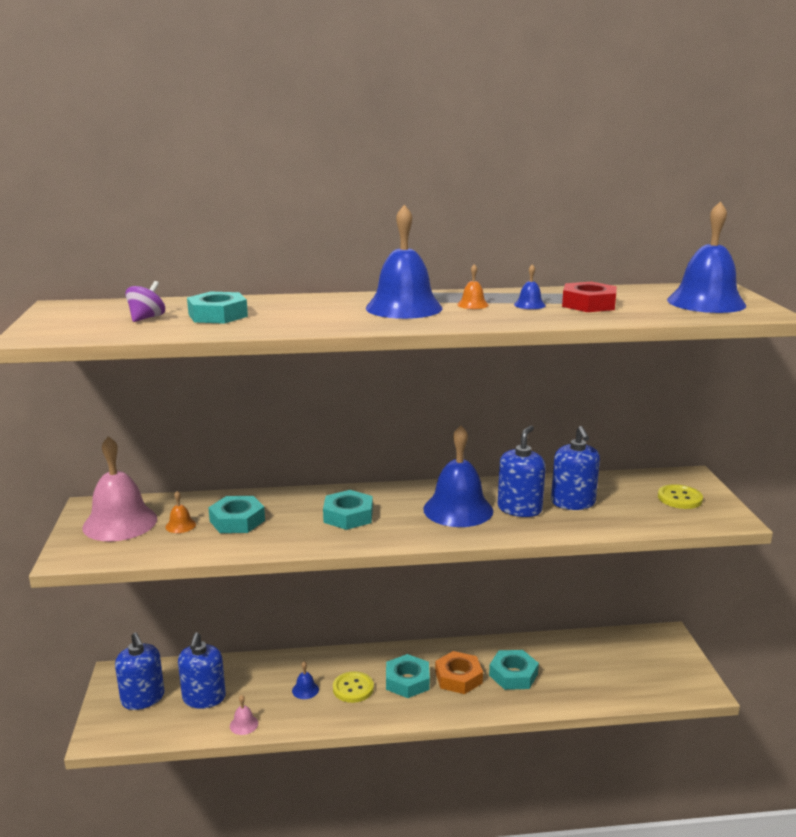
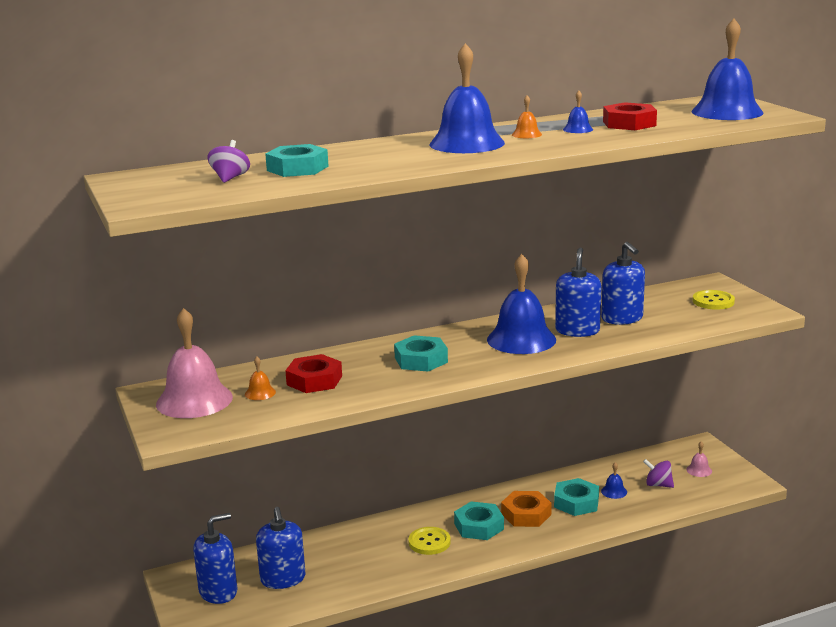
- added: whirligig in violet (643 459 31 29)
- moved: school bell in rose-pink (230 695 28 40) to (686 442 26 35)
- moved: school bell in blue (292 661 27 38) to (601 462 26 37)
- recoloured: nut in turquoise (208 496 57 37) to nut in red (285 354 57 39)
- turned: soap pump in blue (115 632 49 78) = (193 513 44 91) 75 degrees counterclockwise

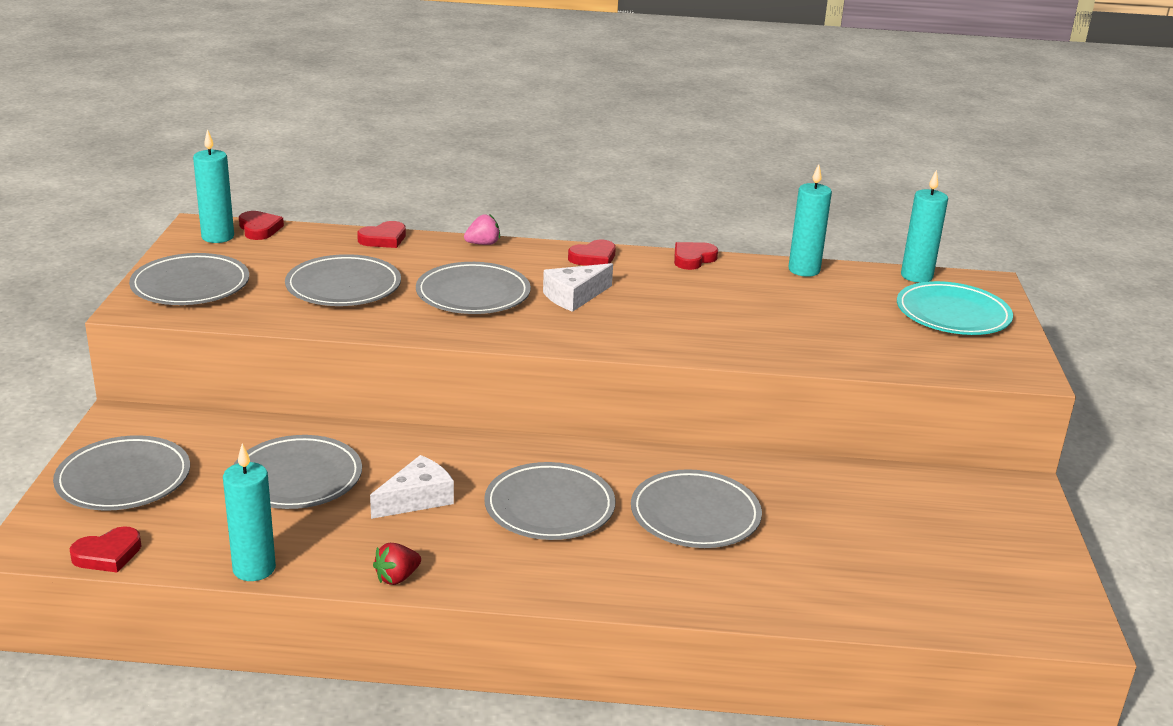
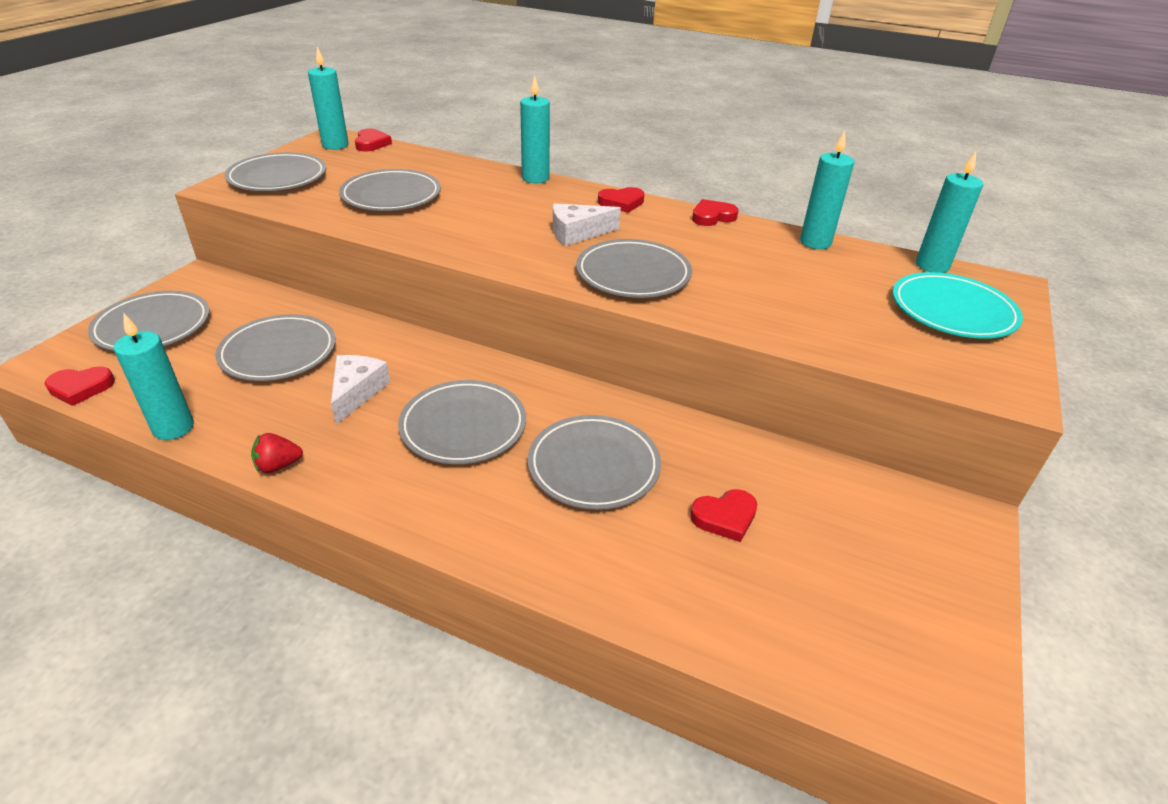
- moved: heart shape in red (357 221 49 27) to (690 489 67 53)
- moved: plate in grey (416 262 115 52) to (576 239 116 59)
- replaced: toy strawberry in rose-pink (464 214 36 31) to pillar candle in turquoise (520 76 30 107)
- turned: cheese wedge in pure white (370 455 84 64) = (331 355 59 69) 60 degrees counterclockwise

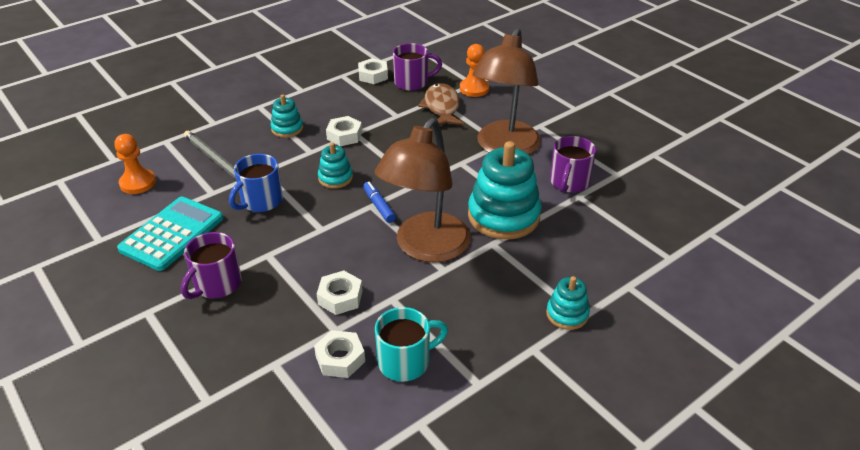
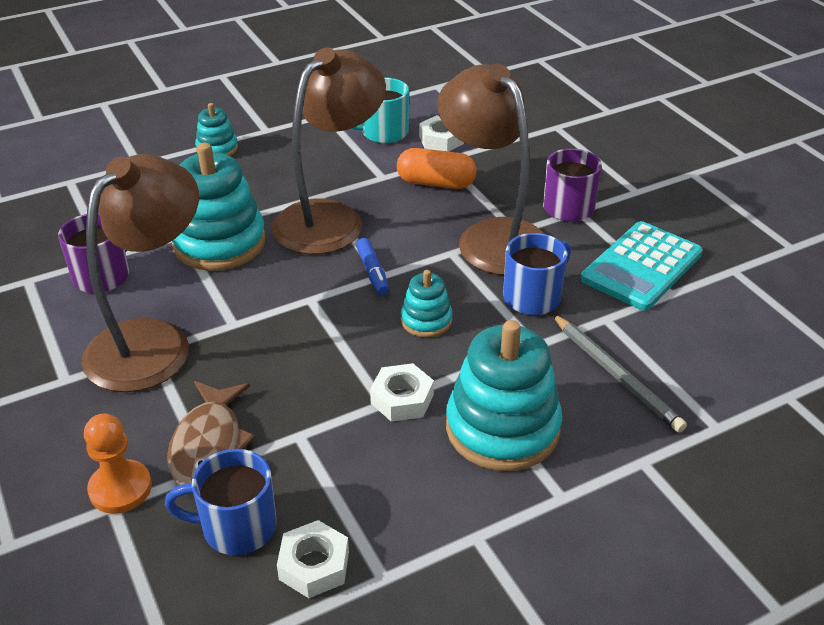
- removed: pawn in orange (114 134 42 60)
- added: desk lamp in brown (437 64 108 211)
- replaced: nut in pure white (317 271 46 44) to pill in orange (397 148 79 41)
- recoloured: tea mug in violet (393 43 49 48) to tea mug in blue (165 449 112 106)
- resized: stacking toy in turquoise (271 94 32 44) = (446 320 116 151) x1.97

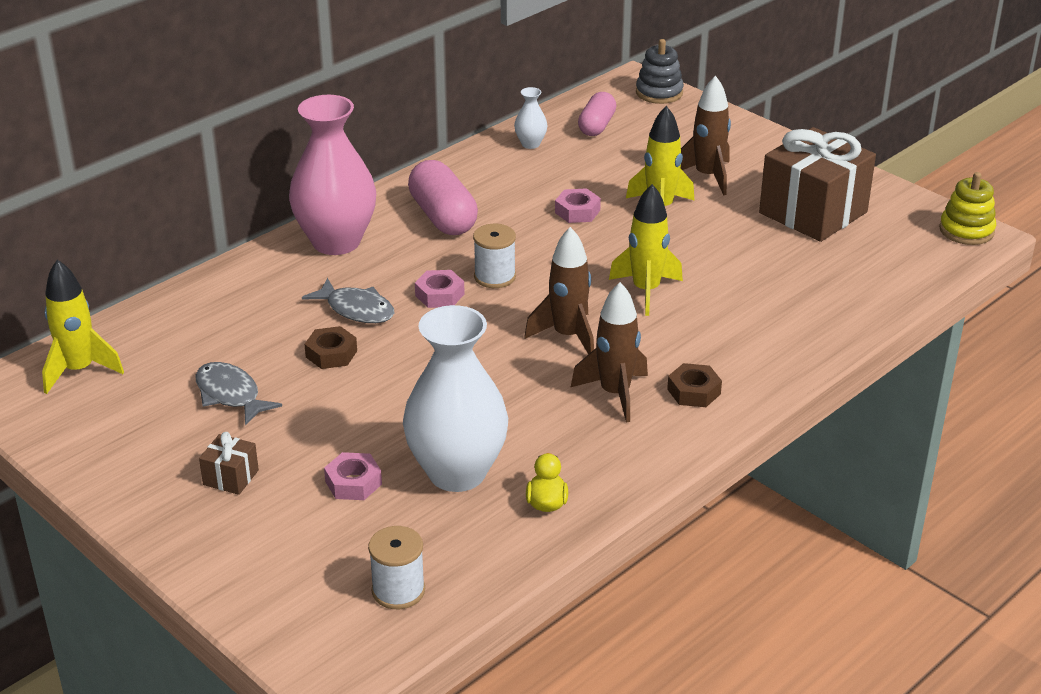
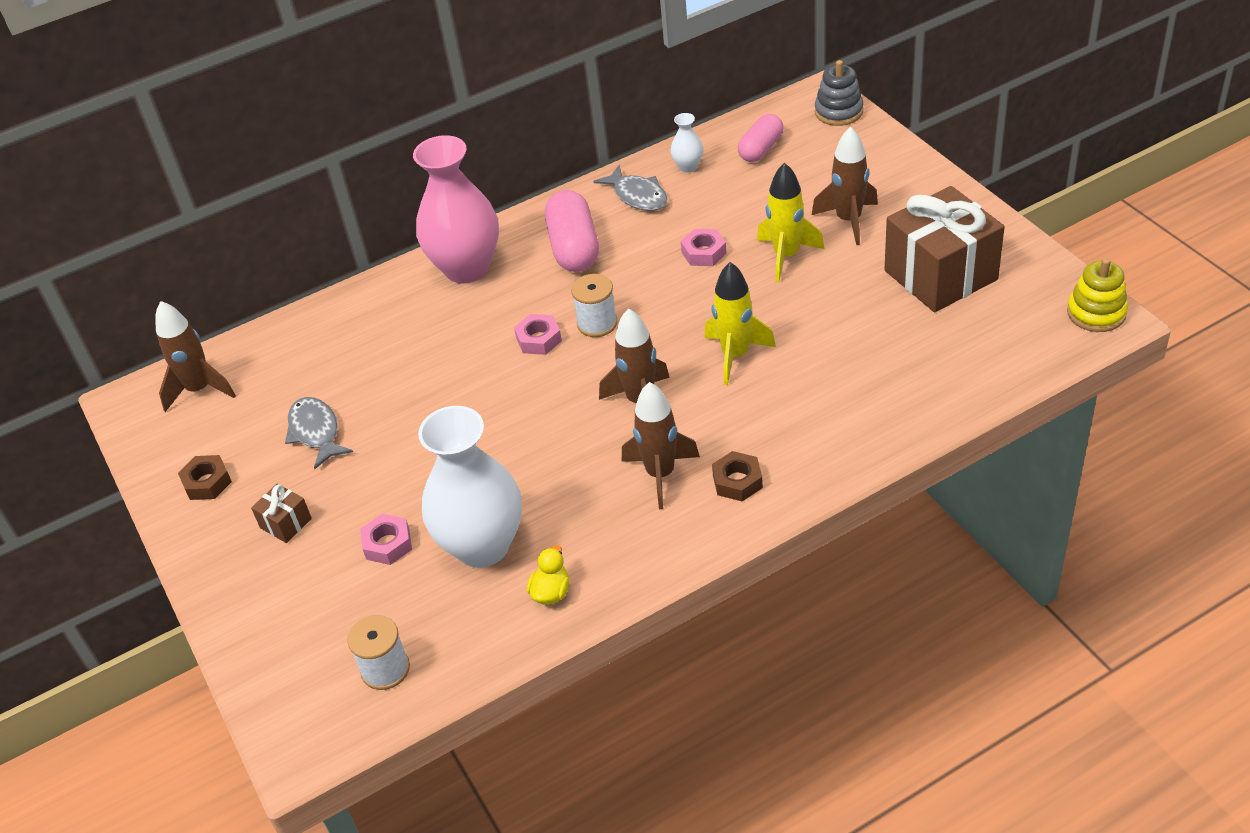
- moved: toy fish in grey (302 278 92 45) to (593 165 75 46)
- moved: nut in brown (304 326 53 43) to (178 455 54 45)
- recoloured: spaceship in bright yellow (42 260 82 134) to spaceship in brown (155 301 81 111)

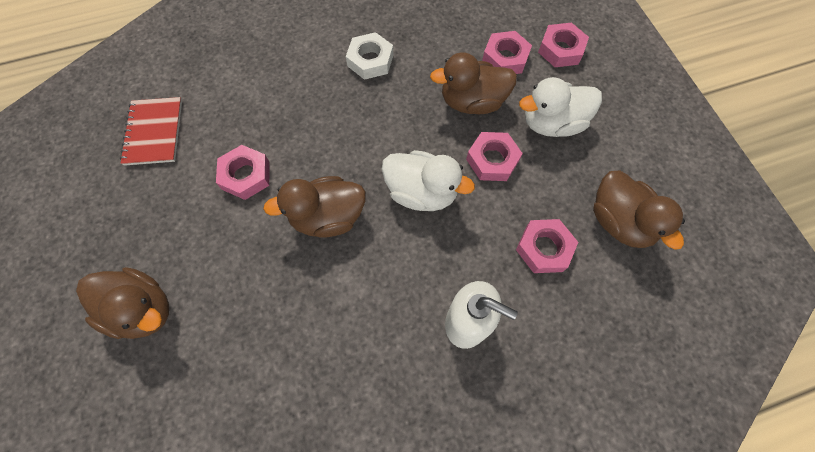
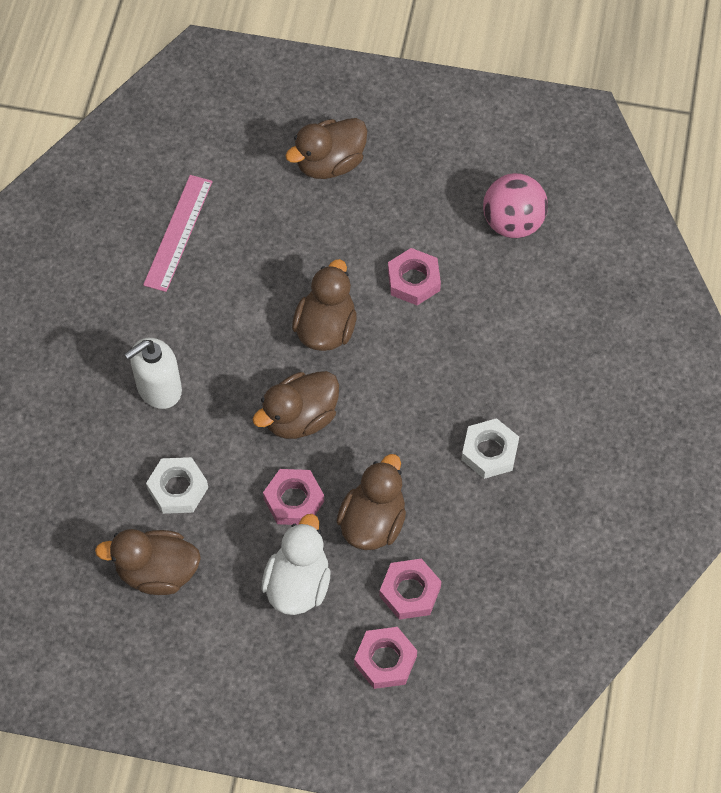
- added: straightedge in rose-pink (143 175 70 117)
- replaced: notebook in red (120 97 62 69) to play ball in rose-pink (483 173 65 65)
- recoloured: toy duck in pure white (381 150 94 61) to toy duck in brown (252 371 87 68)
- recoloured: nut in rose-pink (516 219 62 54) to nut in pure white (146 457 62 57)

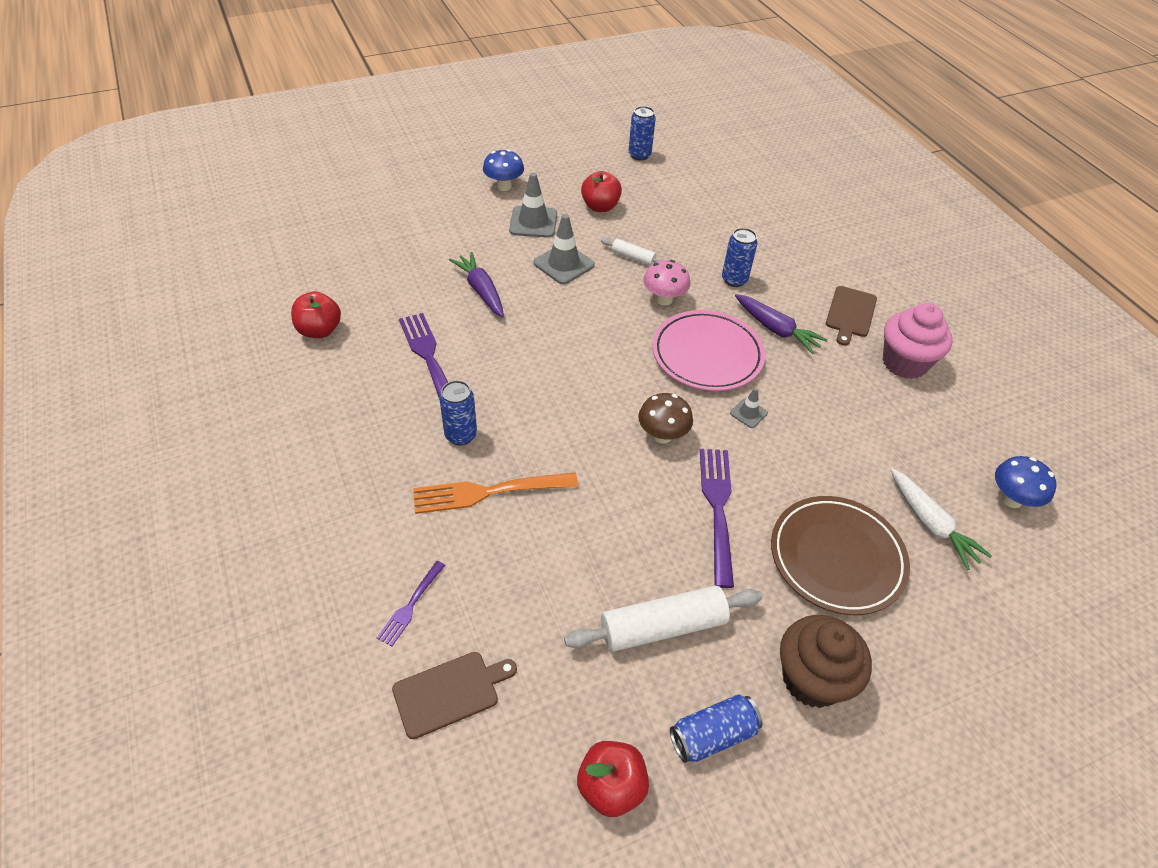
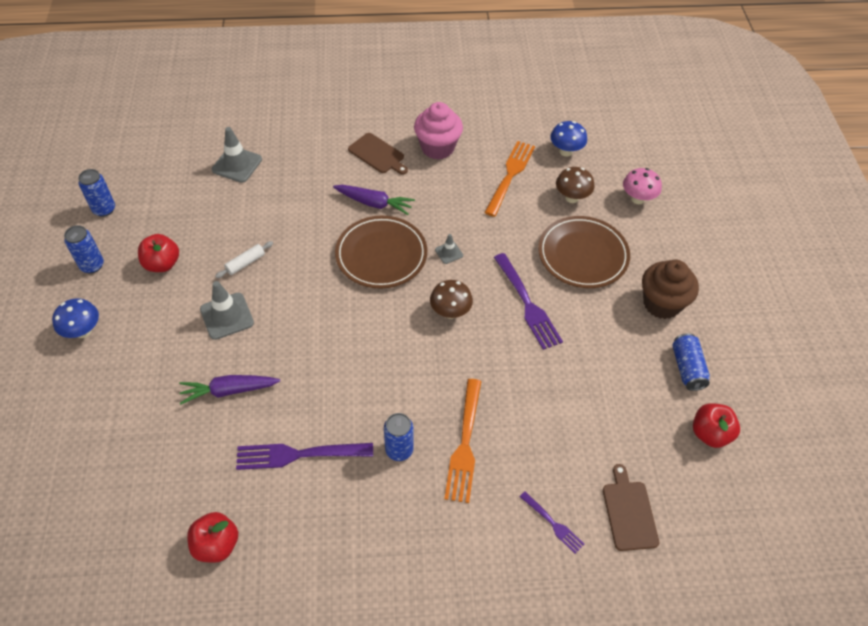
- removed: pastry roller in pure white (564 586 198 66)
- added: fork in orange (484 141 51 76)
- moved: safety cone in grey (509 173 48 65) to (212 127 50 56)
- moved: toadstool in rose-pink (643 260 48 45) to (623 168 39 36)
- moved: can in blue (722 228 36 59) to (64 225 40 49)
- replaced: root vegetable in pure white (891 468 101 102) to toadstool in brown (556 167 39 36)
- recoloured: plate in rose-pink (652 310 113 81) to plate in brown (335 216 92 73)
- turned: fork in violet (700 449 34 139) = (494 253 69 97) 135 degrees counterclockwise
- turned: root vegetable in violet (735 294 93 60) = (333 185 82 30) 45 degrees clockwise

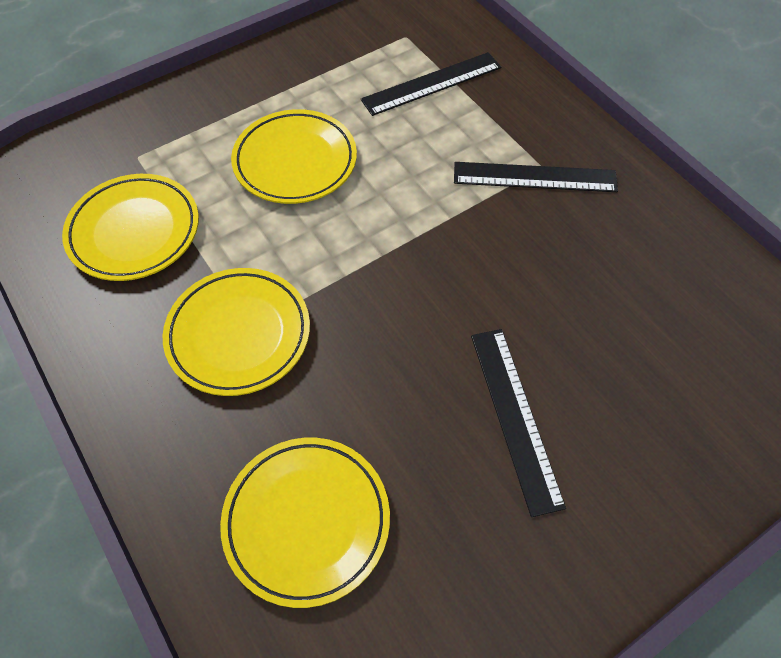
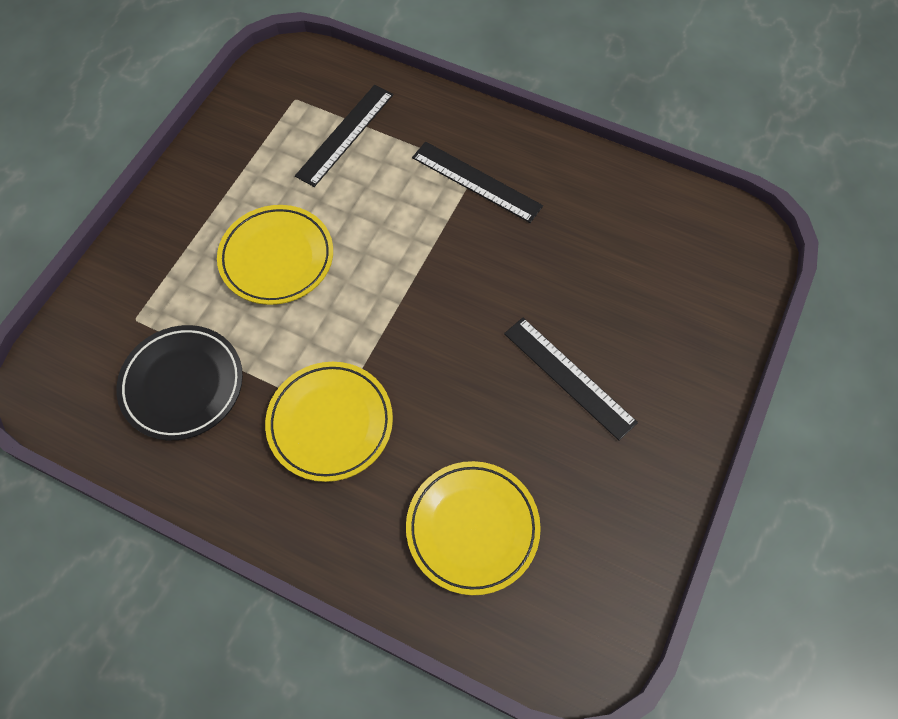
- recoloured: plate in bright yellow (62 174 137 107) to plate in black (116 325 127 115)
- turned: straightedge in black (454 162 164 30) = (412 142 131 81) 60 degrees clockwise

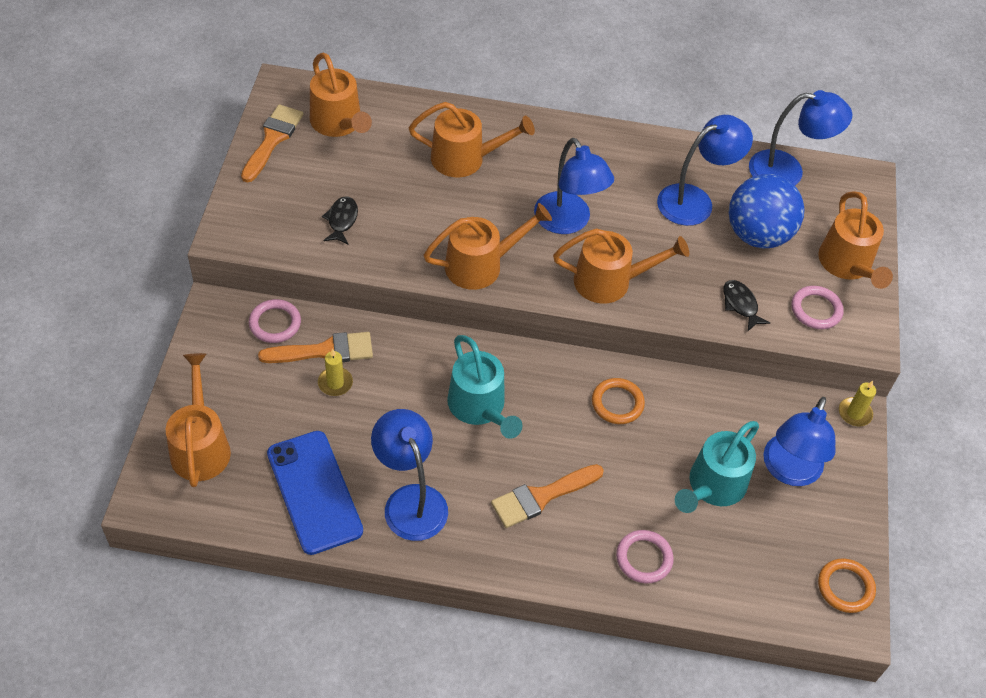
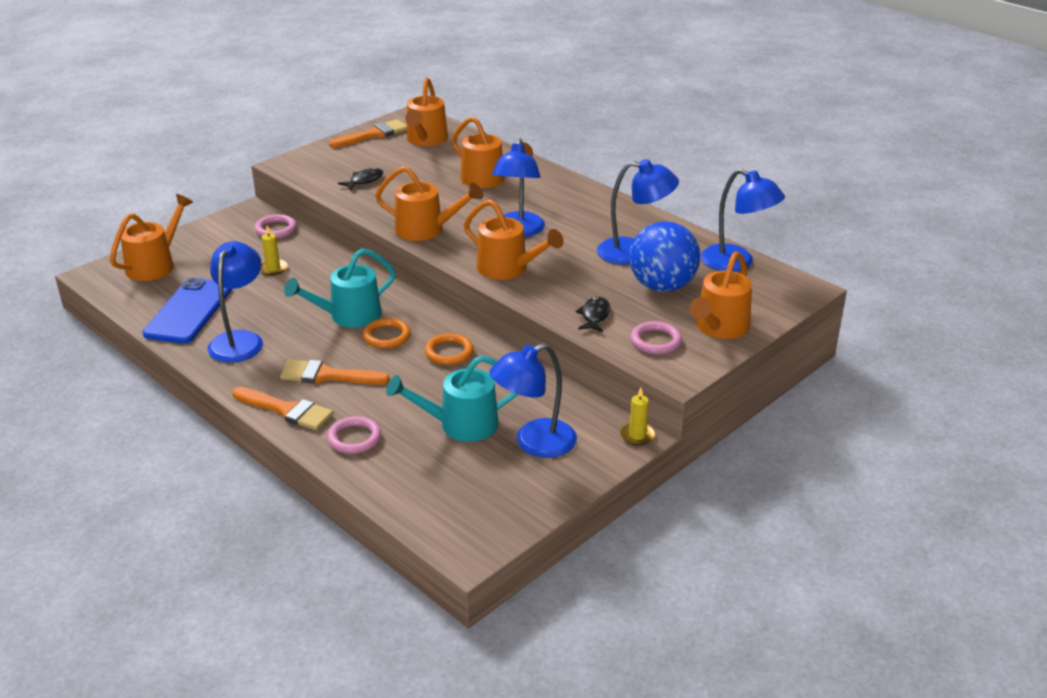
- moved: paint brush in orange (258 332 115 31) to (232 387 101 43)
- moved: torus in orange (818 558 58 55) to (363 318 48 31)
- turned: watering can in turquoise (447 335 75 104) = (284 248 112 80) 45 degrees clockwise

